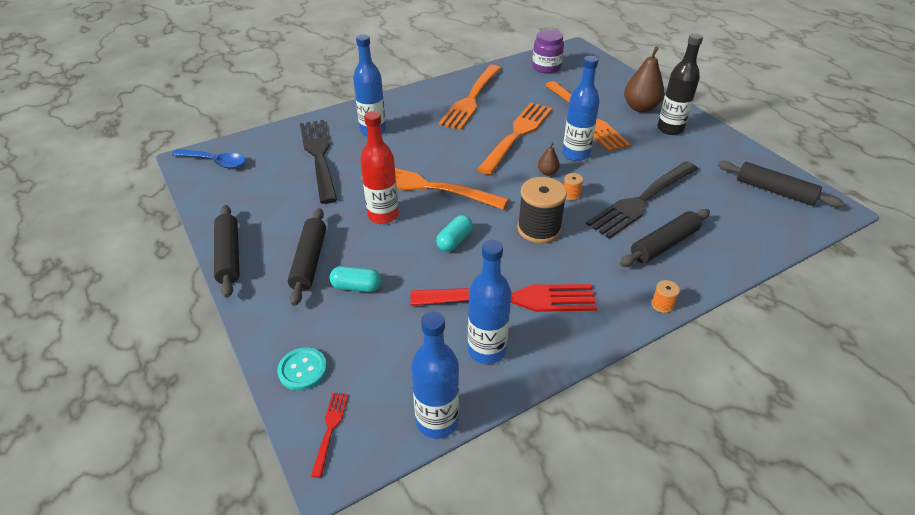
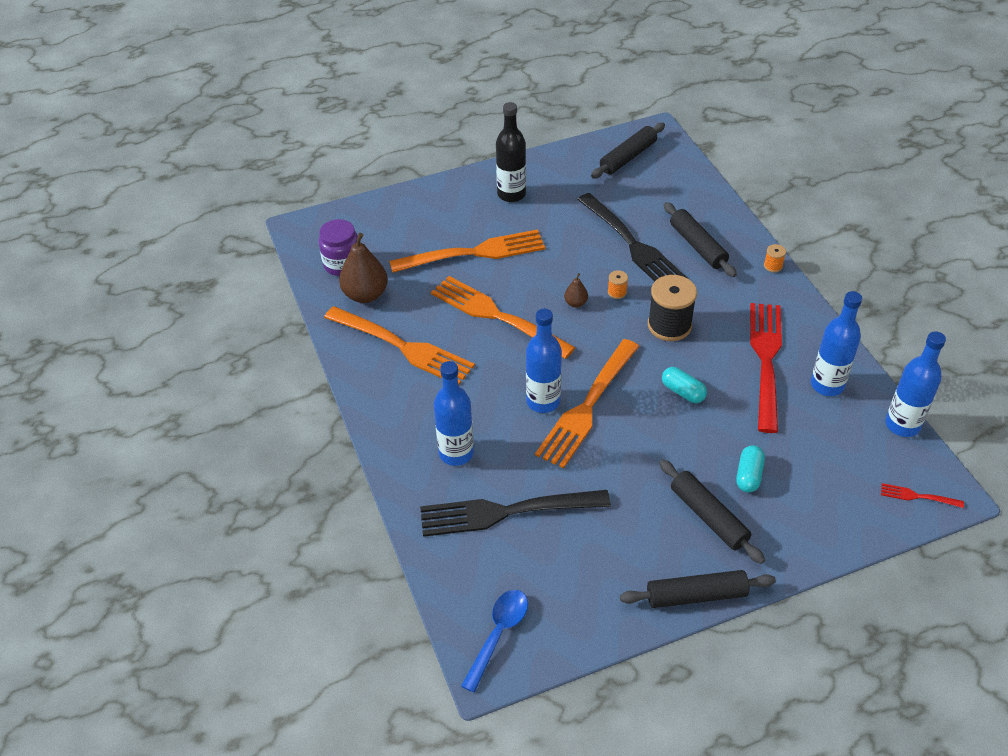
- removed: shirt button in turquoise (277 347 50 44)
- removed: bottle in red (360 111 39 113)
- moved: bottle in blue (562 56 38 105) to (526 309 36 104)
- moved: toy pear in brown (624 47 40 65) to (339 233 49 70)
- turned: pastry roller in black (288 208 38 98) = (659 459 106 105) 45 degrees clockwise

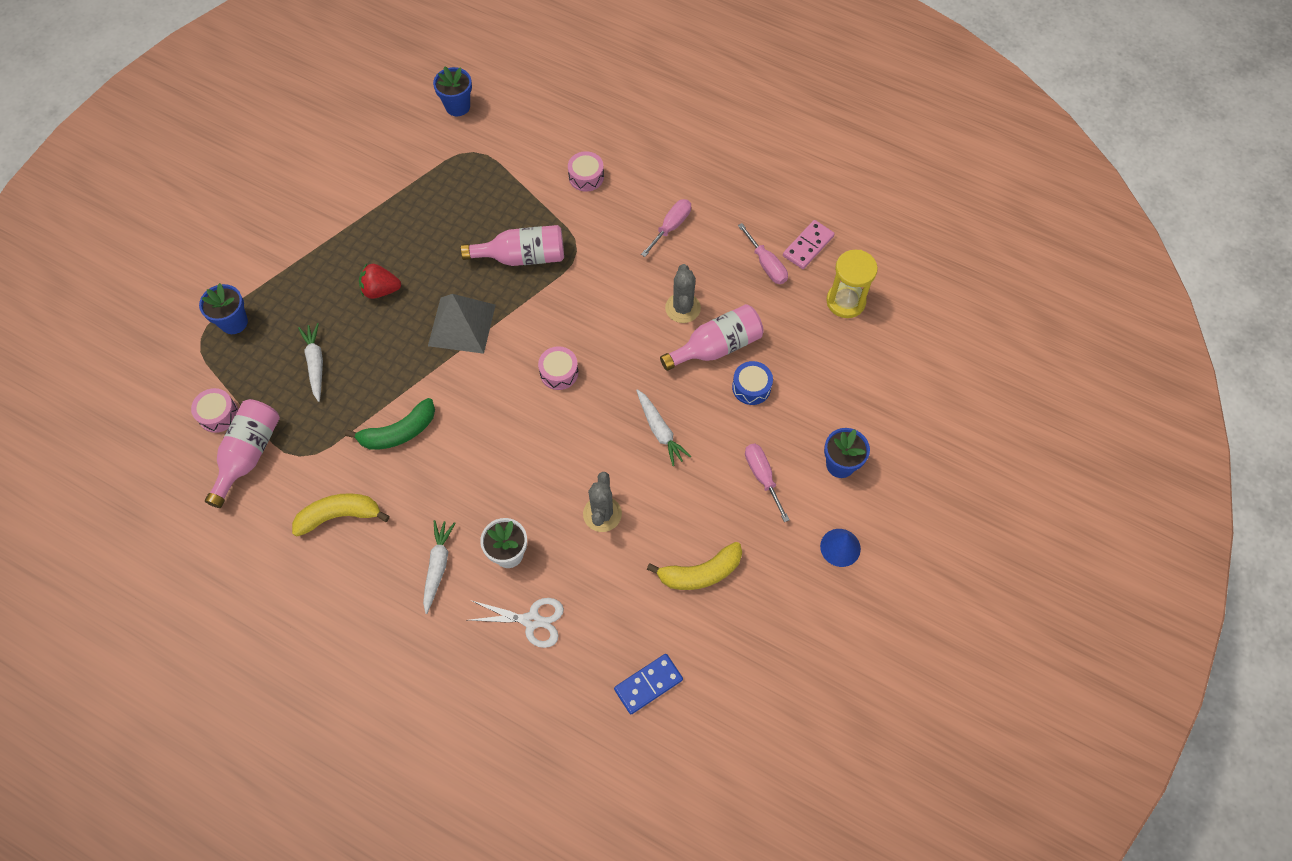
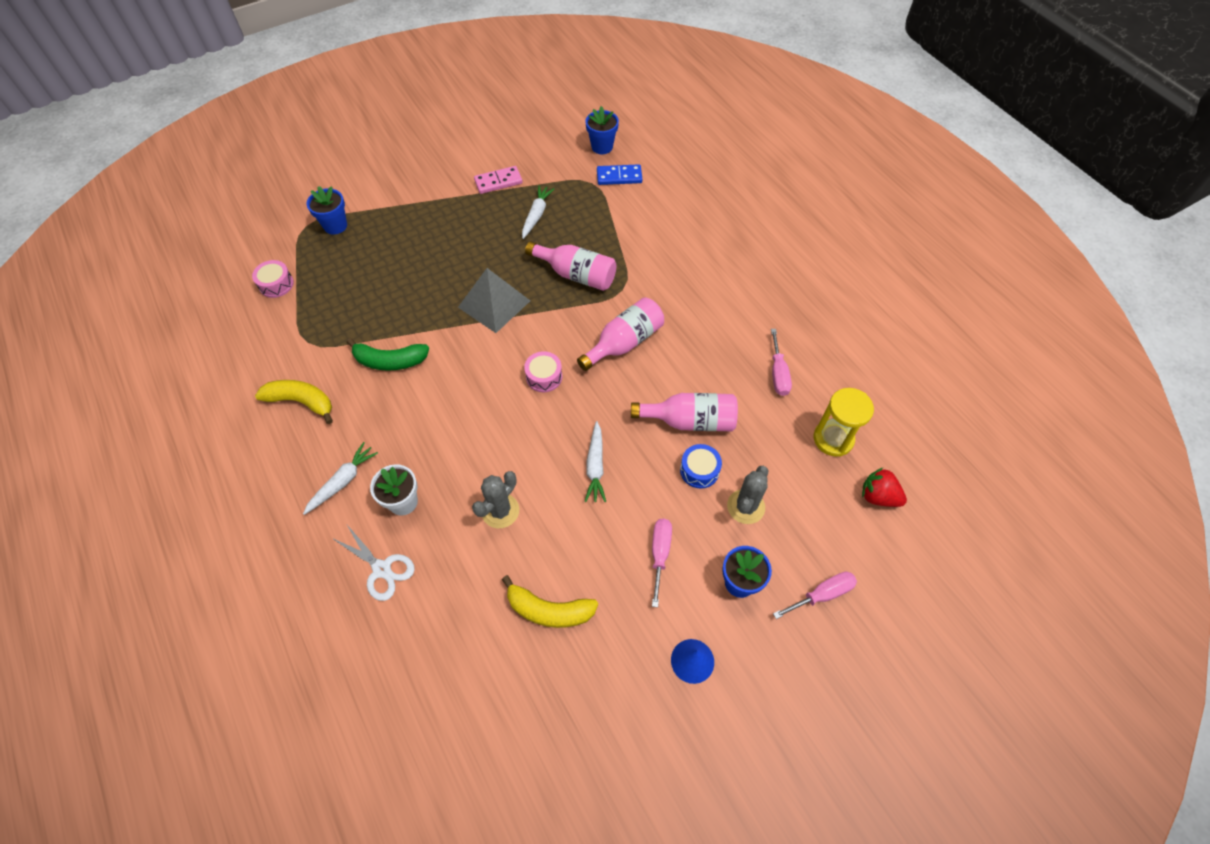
- removed: toy drum in rose-pink (568 151 36 41)
- moved: bottle in rose-pink (205 399 75 109) to (577 297 87 74)
- moved: root vegetable in pure white (298 323 25 79) to (522 185 32 54)
- moved: toy strawberry in red (359 264 42 35) to (862 468 45 39)
- moved: domino tile in blue (614 654 69 60) to (597 164 45 21)
- moved: hand screwdriver in rose-pink (641 199 50 58) to (773 571 84 48)
- moved: prickly plant in grey (665 264 36 59) to (727 466 42 58)
- moved: domino tile in rose-pink (783 220 52 49) to (474 166 49 28)

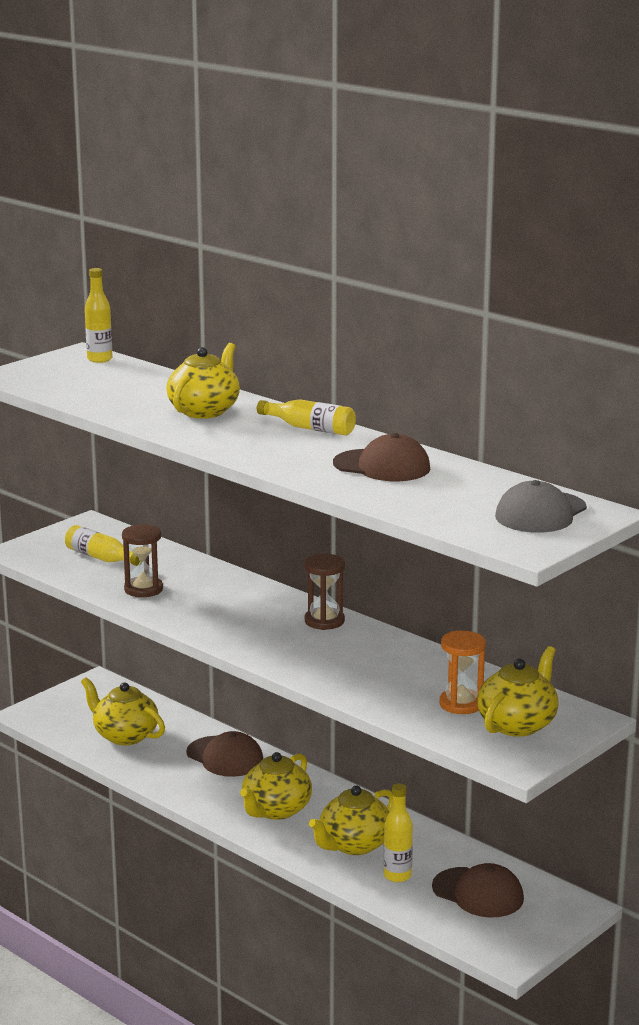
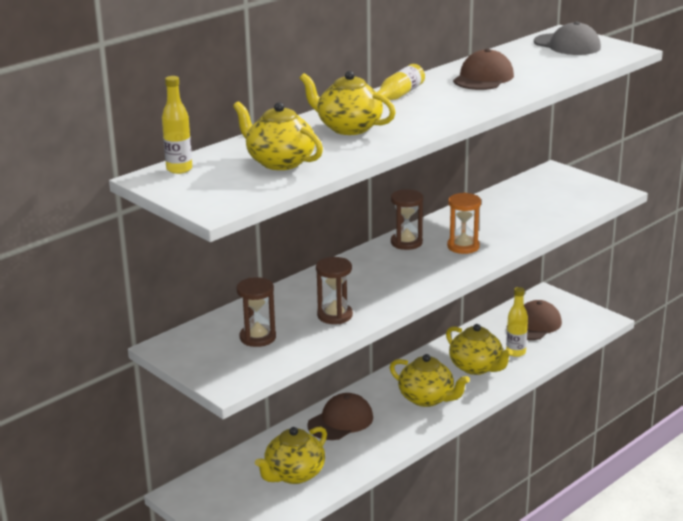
- moved: hourglass in orange (439 631 47 83) to (447 193 34 61)
- moved: tea pot in bright yellow (477 646 82 91) to (233 101 90 69)
- replaced: bottle in bright yellow (65 525 75 41) to hourglass in brown (237 277 39 70)

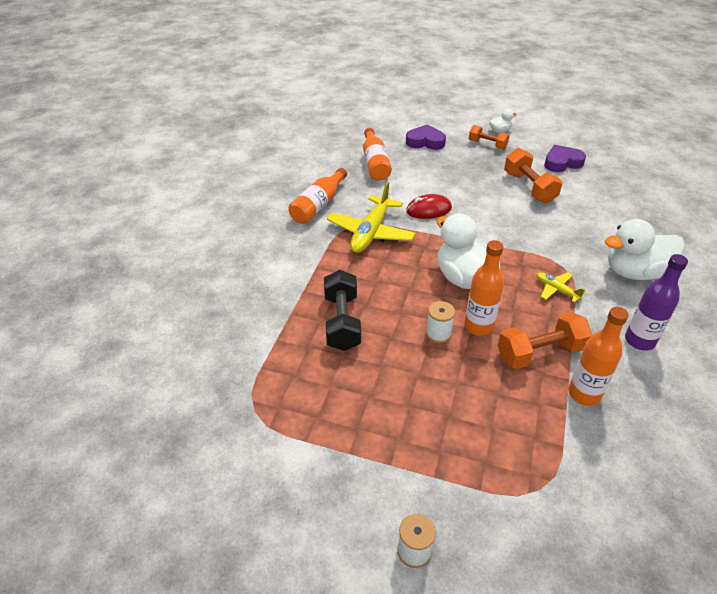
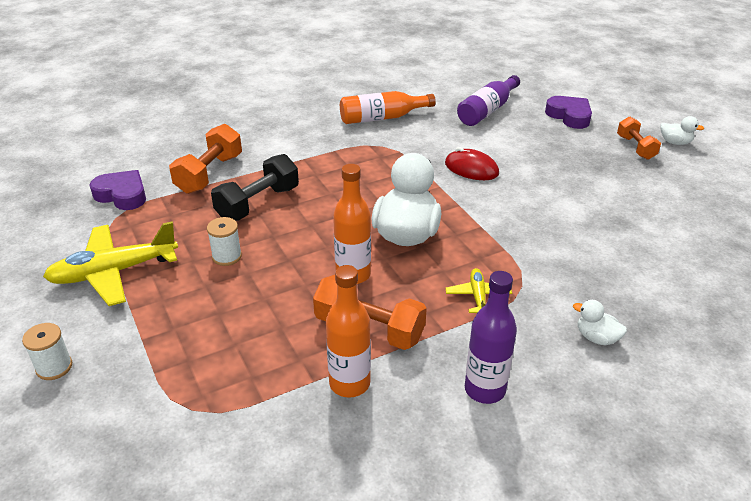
- moved: toy plane in bright yellow (327 182 88 71) to (43 221 135 85)
- moved: spool in pure white (426 301 29 42) to (207 217 35 49)
- moved: hand weight in orange (504 148 59 55) to (169 124 73 70)
- moved: heart shape in violet (544 145 42 27) to (89 170 57 40)
- recoloured: bottle in orange (363 128 29 52) to bottle in violet (457 75 63 51)
- resized: toy duck in pure white (605 219 80 61) = (573 300 54 45) x0.46

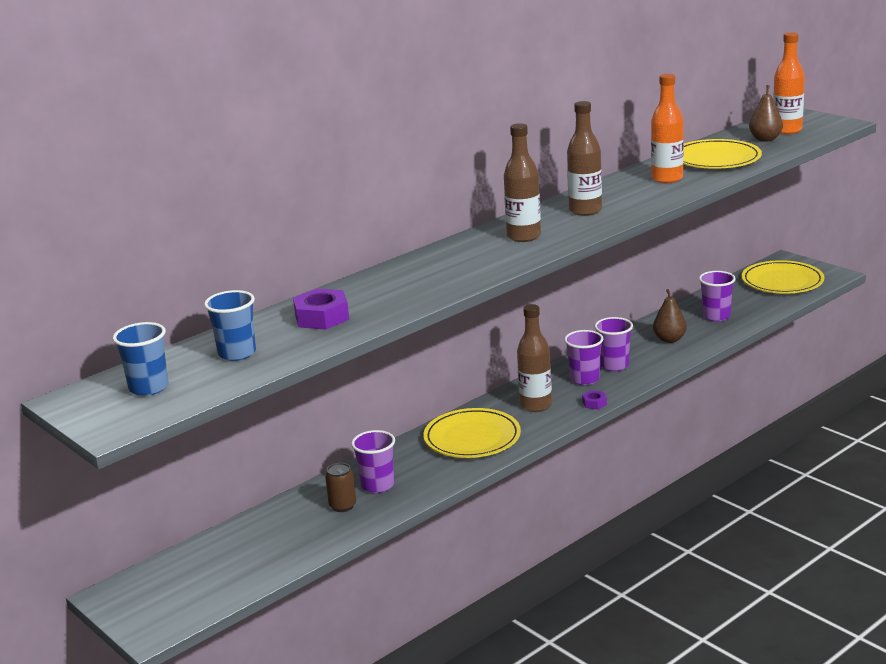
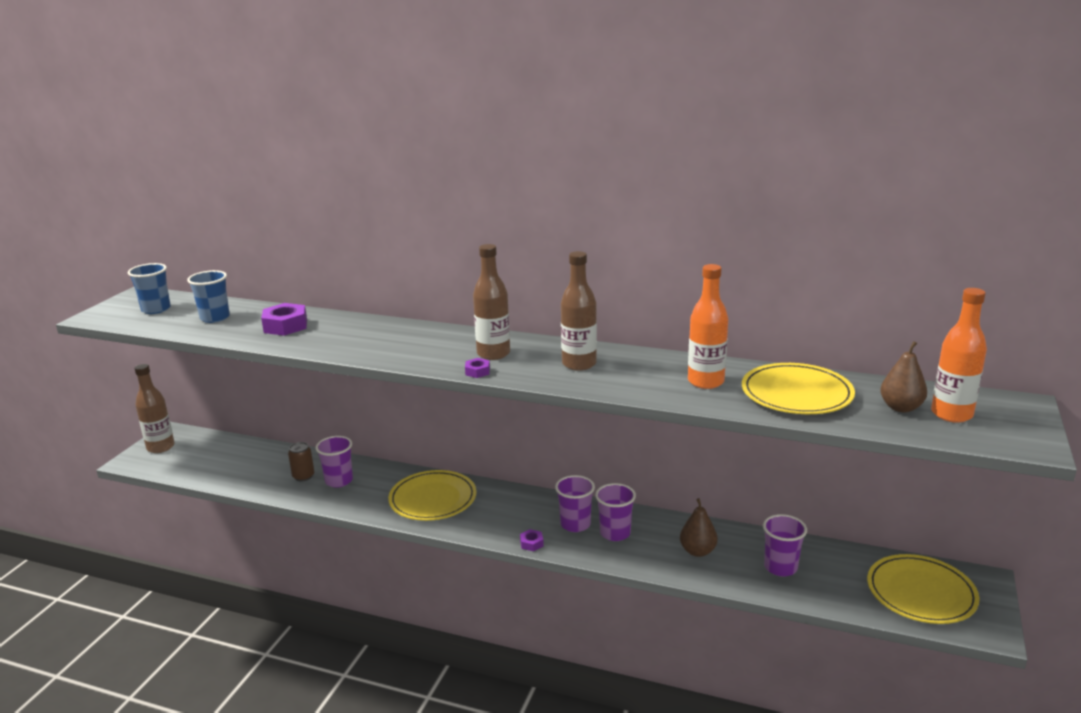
- added: nut in violet (465 358 25 20)
- moved: bottle in brown (517 304 35 108) to (135 364 40 89)

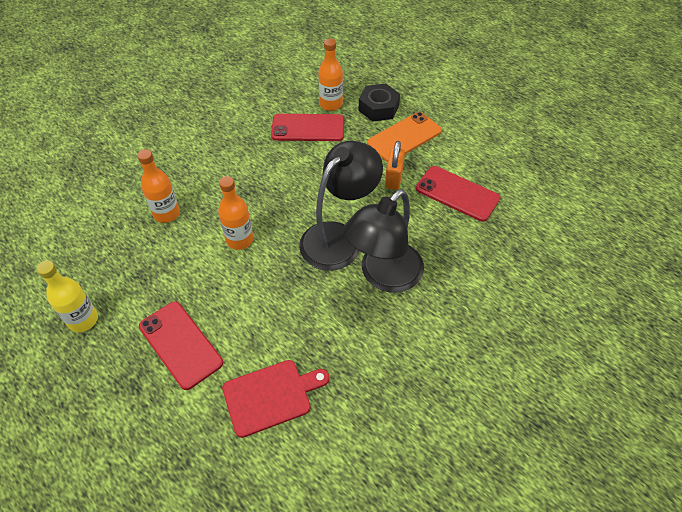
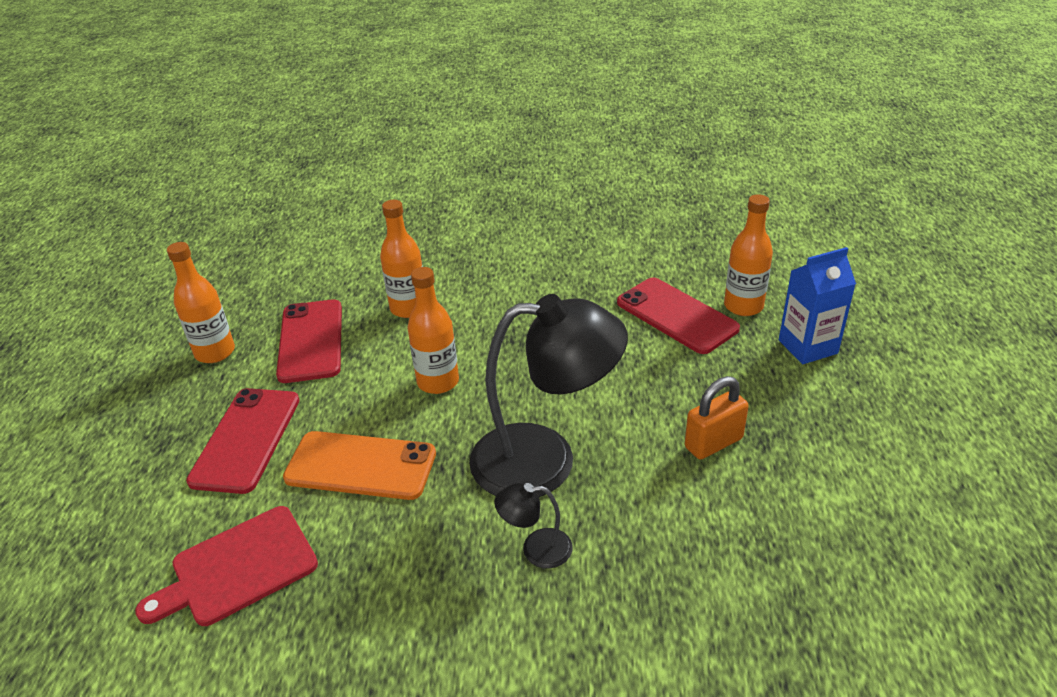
- moved: mobile phone in orange (367 112 75 50) to (283 431 153 69)
- moved: mobile phone in red (416 166 84 56) to (276 299 66 84)
- replaced: nut in black (359 84 41 38) to juice carton in blue (779 247 77 117)
- recoloured: bottle in bright yellow (37 261 61 71) to bottle in orange (167 242 68 121)
- turned: chopping board in red (222 360 108 78) = (135 506 183 120) 120 degrees clockwise
- resized: desk lamp in black (343 189 81 104) = (494 483 79 86) x0.43

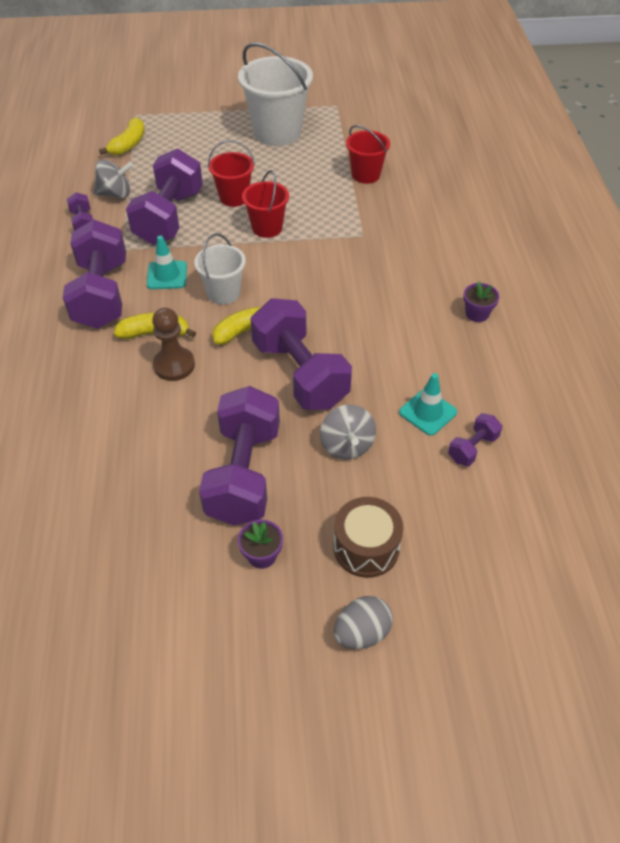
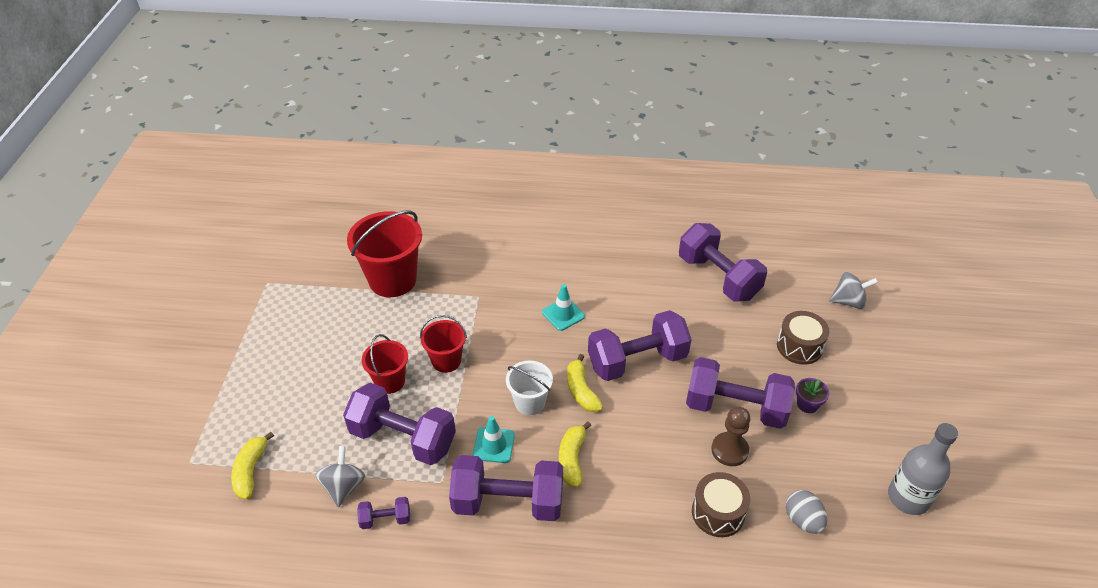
- removed: bucket in pure white (238 42 75 104)
- removed: plant pot in violet (463 281 37 41)
- added: toy drum in brown (692 472 58 65)
- added: bottle in grey (888 423 70 92)
- moved: pawn in brown (152 308 43 73) to (711 407 40 59)
- moved: whirligig in grey (320 404 56 56) to (829 272 49 37)
- moved: toy egg in grey (334 596 59 53) to (786 490 41 44)
- moved: safety cone in turquoise (399 373 58 63) to (542 284 43 47)
- turned: toy banana in bright yellow (99 117 46 38) = (231 432 43 67) 120 degrees counterclockwise
- resized: bucket in red (346 125 44 59) = (347 211 75 86) x1.76
- resized: hand weight in violet (448 413 54 53) = (679 223 88 78) x2.21

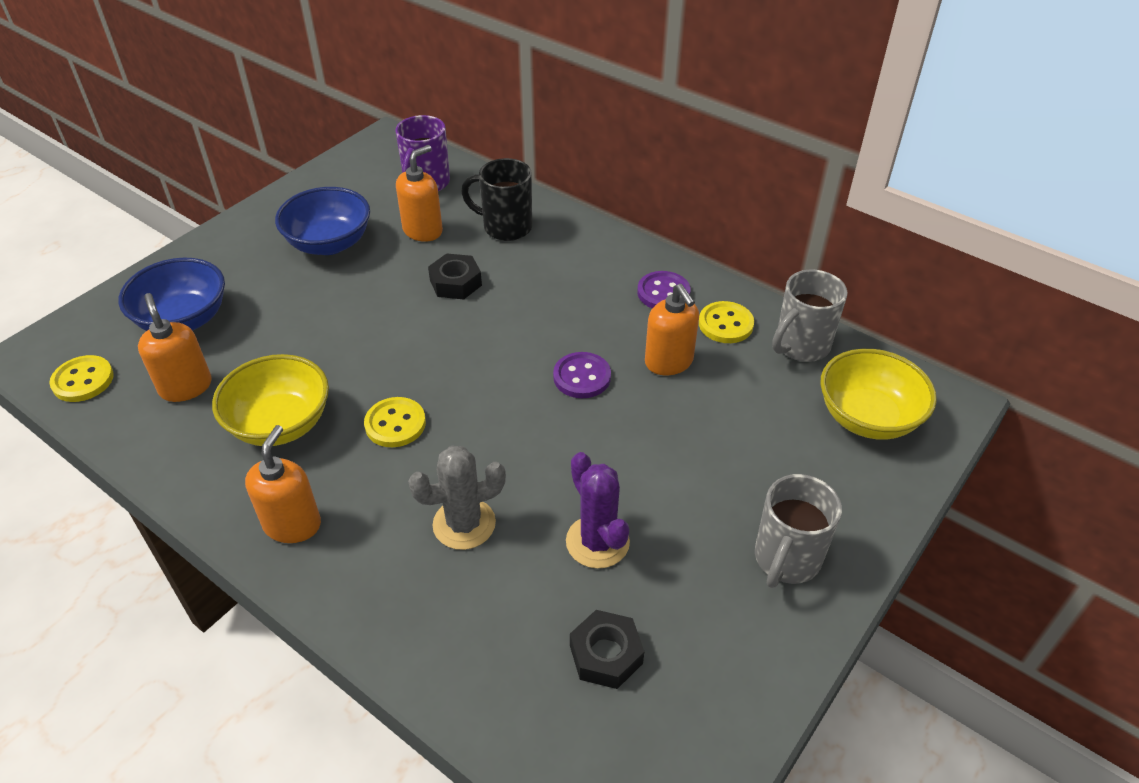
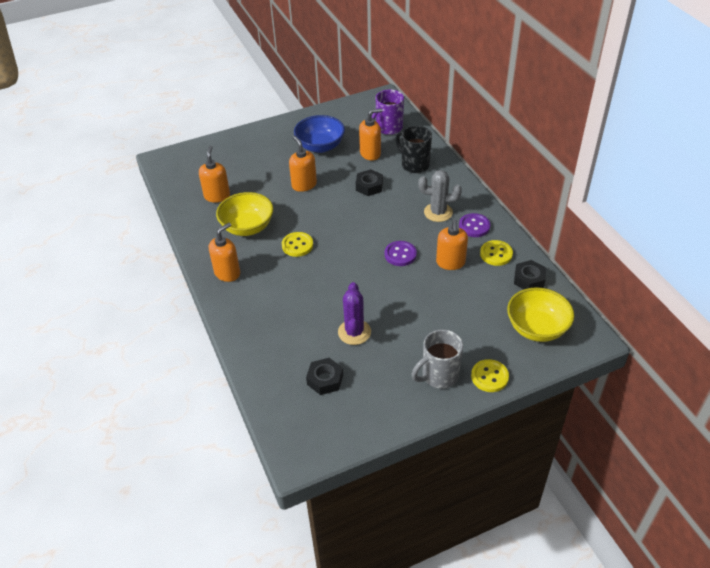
- removed: serving bowl in blue (118 257 107 74)
- added: soap pump in orange (289 136 28 56)
- moved: shirt button in bright yellow (50 355 64 47) to (471 359 38 33)
- moved: prickly plant in grey (408 446 98 104) to (418 170 44 52)
- replaced: tea mug in grey (772 269 76 93) to nut in black (514 260 32 29)

